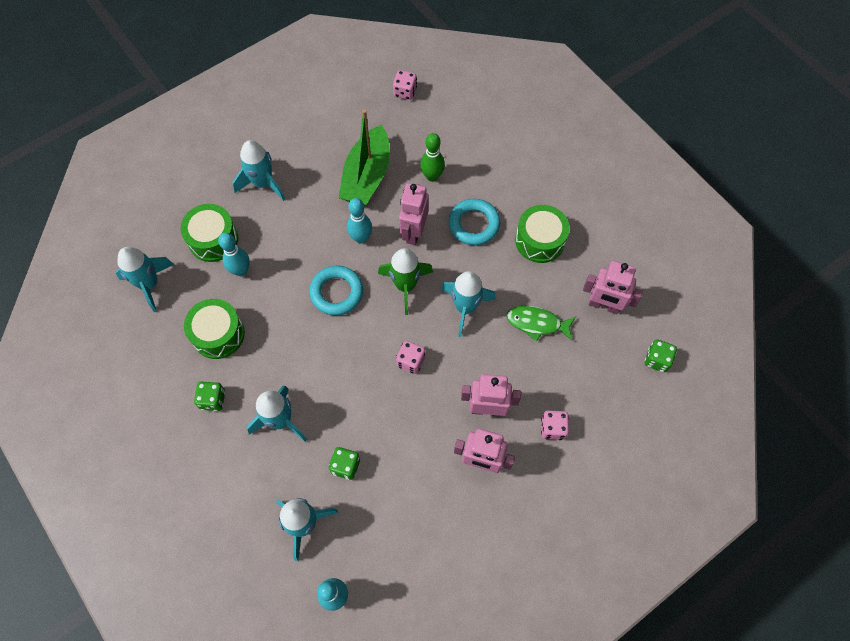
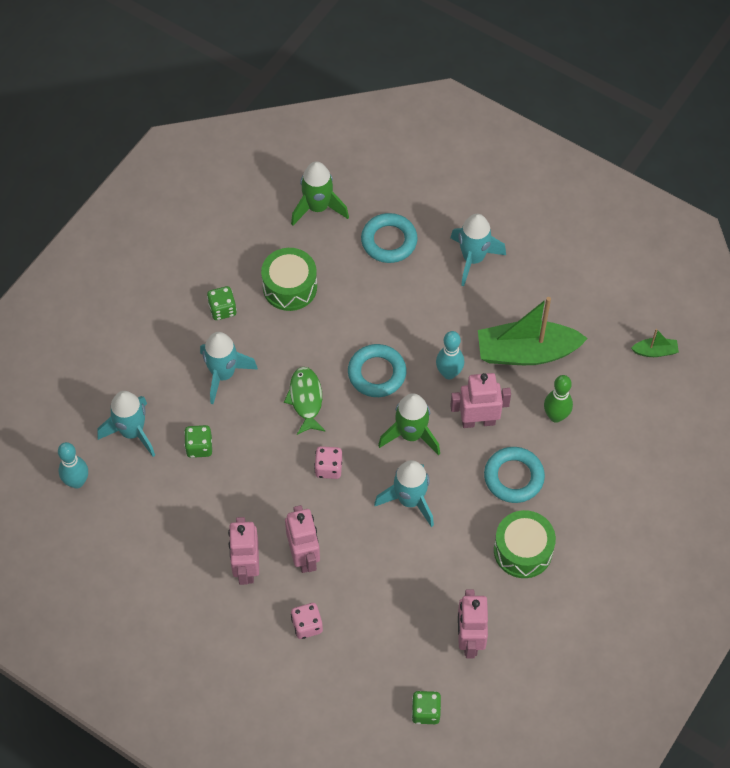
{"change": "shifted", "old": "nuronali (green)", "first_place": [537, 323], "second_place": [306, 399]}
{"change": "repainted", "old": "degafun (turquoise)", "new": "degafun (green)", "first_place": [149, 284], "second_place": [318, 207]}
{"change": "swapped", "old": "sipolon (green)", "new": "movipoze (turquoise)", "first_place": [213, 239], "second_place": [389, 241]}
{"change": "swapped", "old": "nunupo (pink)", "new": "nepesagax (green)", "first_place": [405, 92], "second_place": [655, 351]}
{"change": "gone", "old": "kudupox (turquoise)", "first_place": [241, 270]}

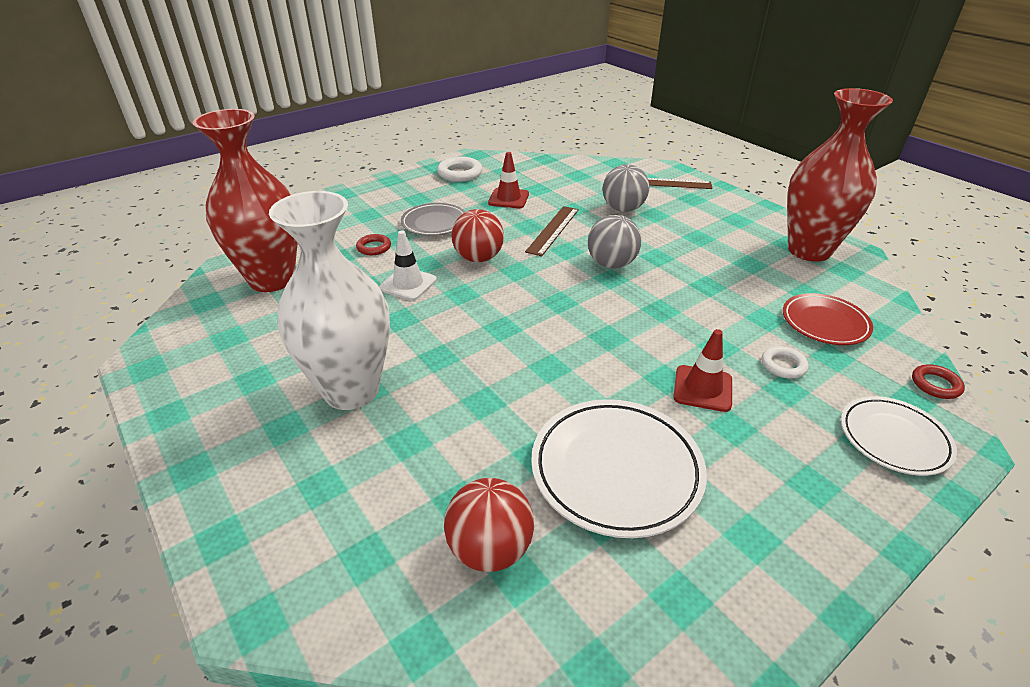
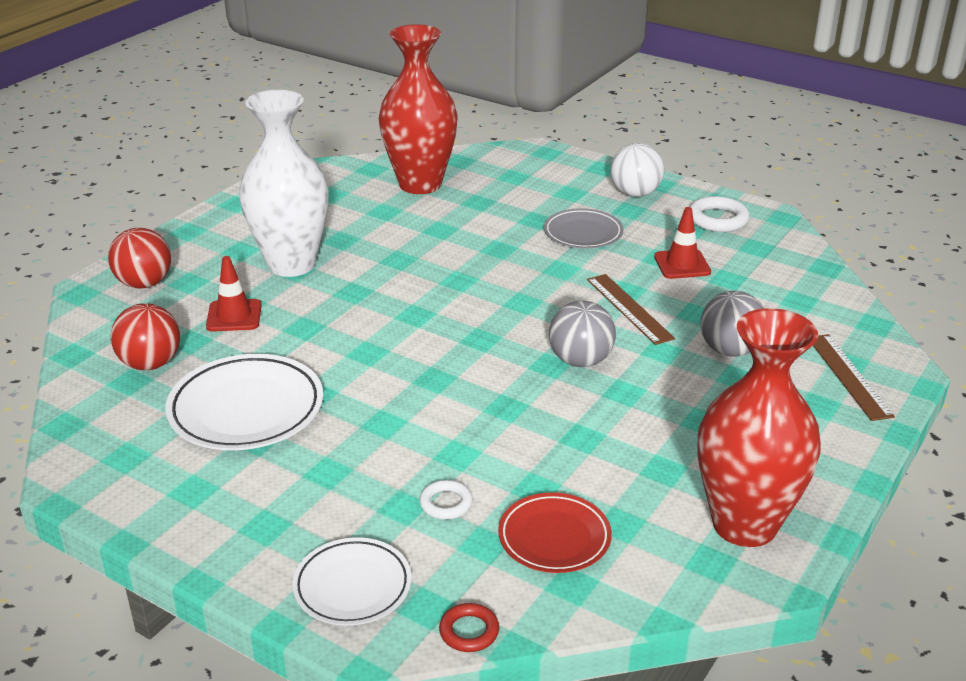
{"change": "shifted", "old": "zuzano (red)", "first_place": [478, 258], "second_place": [144, 283]}
{"change": "shifted", "old": "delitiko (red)", "first_place": [702, 388], "second_place": [234, 316]}
{"change": "rotated", "old": "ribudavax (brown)", "first_place": [553, 230], "second_place": [629, 308], "degrees": 60}
{"change": "new", "new": "zuzano (white)", "second_place": [635, 193]}
{"change": "gone", "old": "movipoze (red)", "first_place": [374, 247]}
{"change": "gone", "old": "delitiko (white)", "first_place": [408, 284]}

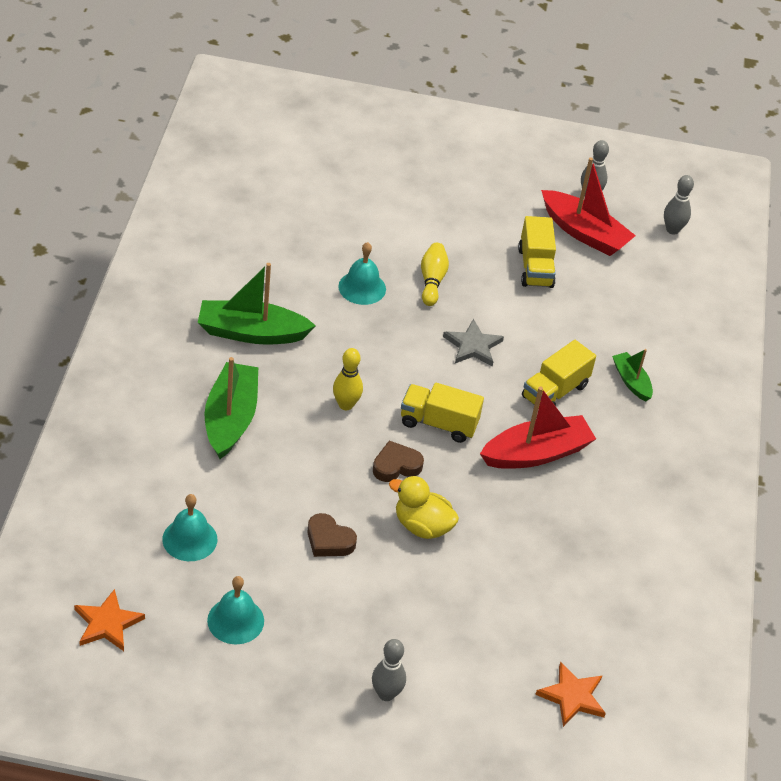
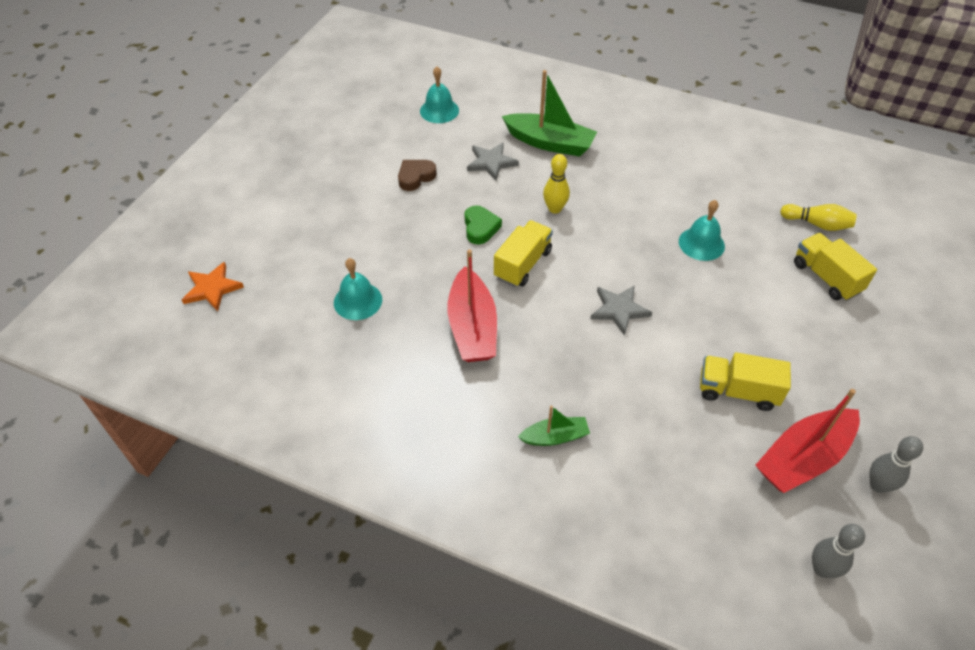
{"change": "shifted", "old": "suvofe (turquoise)", "first_place": [235, 620], "second_place": [358, 301]}
{"change": "repainted", "old": "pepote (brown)", "new": "pepote (green)", "first_place": [396, 466], "second_place": [480, 228]}
{"change": "new", "new": "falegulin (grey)", "second_place": [491, 162]}
{"change": "shifted", "old": "kudupox (yellow)", "first_place": [432, 281], "second_place": [817, 224]}
{"change": "shifted", "old": "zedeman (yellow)", "first_place": [555, 391], "second_place": [826, 277]}
{"change": "gone", "old": "falegulin (orange)", "first_place": [107, 623]}
{"change": "gone", "old": "nepesagax (green)", "first_place": [252, 333]}
{"change": "gone", "old": "kudupox (grey)", "first_place": [386, 694]}
{"change": "gone", "old": "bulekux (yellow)", "first_place": [422, 526]}

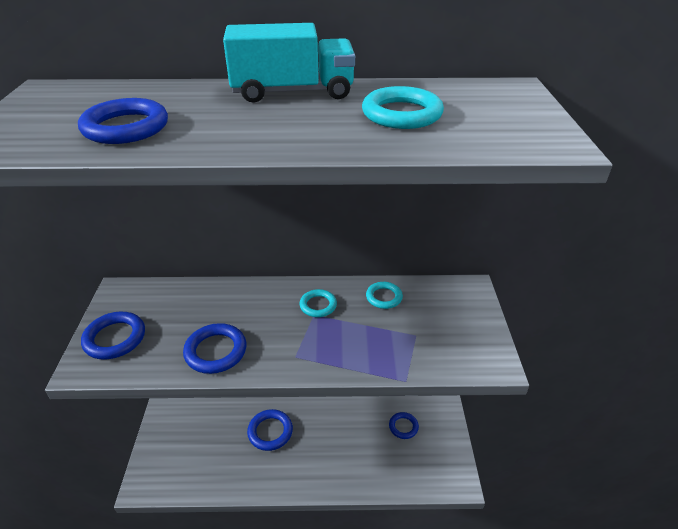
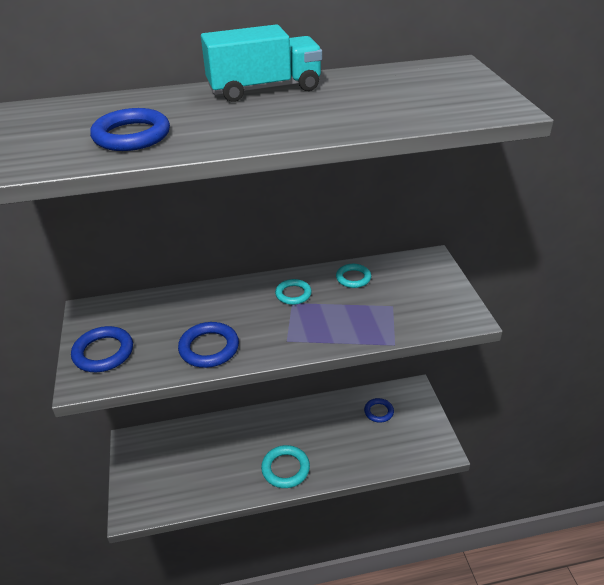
{"change": "shifted", "old": "movipoze (turquoise)", "first_place": [401, 114], "second_place": [285, 469]}
{"change": "gone", "old": "movipoze (blue)", "first_place": [270, 432]}

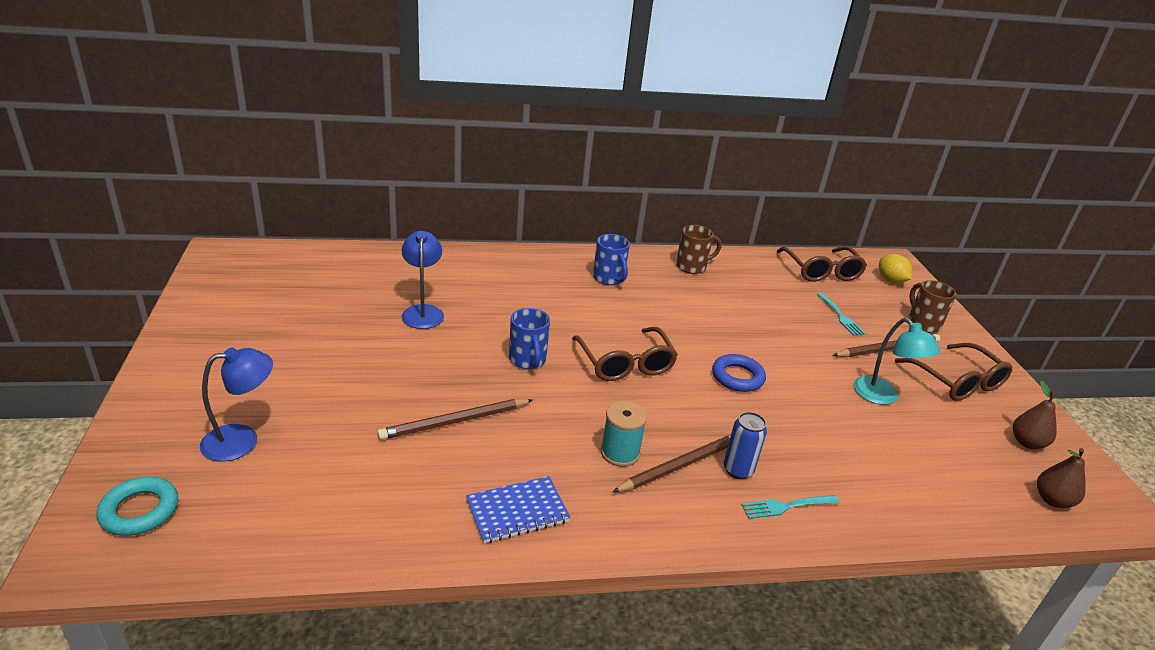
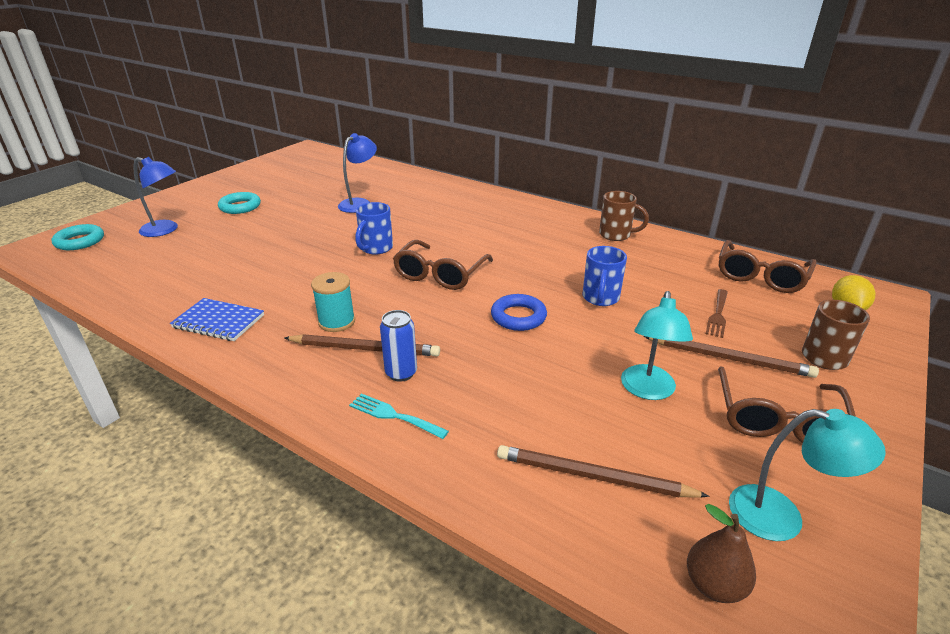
{"change": "new", "new": "movipoze (turquoise)", "second_place": [240, 207]}
{"change": "shifted", "old": "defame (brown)", "first_place": [455, 422], "second_place": [593, 477]}
{"change": "shifted", "old": "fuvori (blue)", "first_place": [609, 278], "second_place": [600, 298]}
{"change": "repainted", "old": "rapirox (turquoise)", "new": "rapirox (brown)", "first_place": [841, 316], "second_place": [718, 315]}
{"change": "swapped", "old": "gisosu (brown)", "new": "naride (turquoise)", "first_place": [1027, 443], "second_place": [781, 517]}

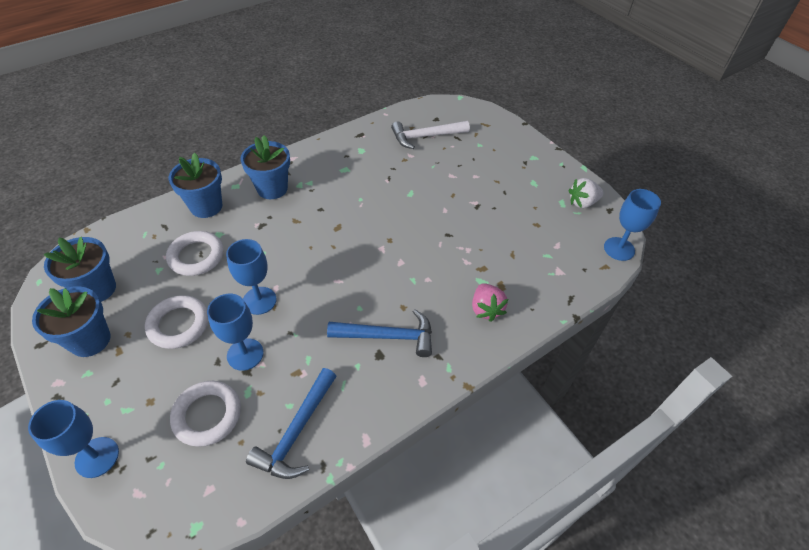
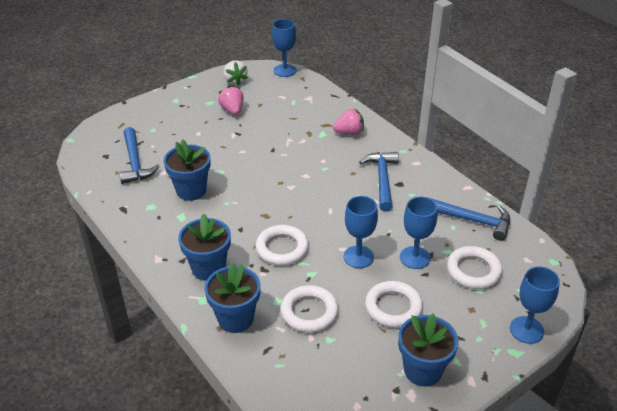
{"change": "repainted", "old": "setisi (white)", "new": "setisi (blue)", "first_place": [425, 136], "second_place": [135, 162]}
{"change": "shifted", "old": "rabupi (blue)", "first_place": [97, 289], "second_place": [191, 190]}
{"change": "new", "new": "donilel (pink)", "second_place": [232, 110]}
{"change": "new", "new": "movipoze (white)", "second_place": [282, 248]}

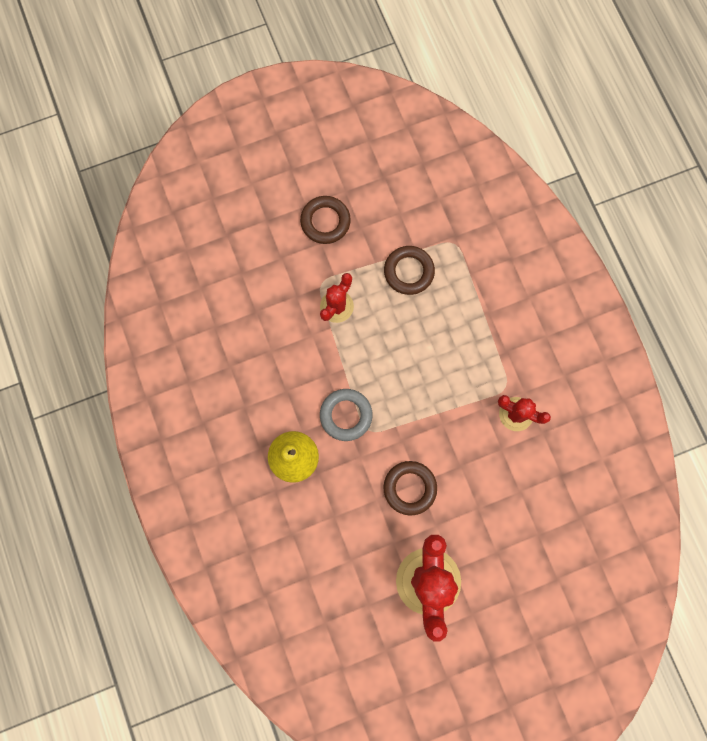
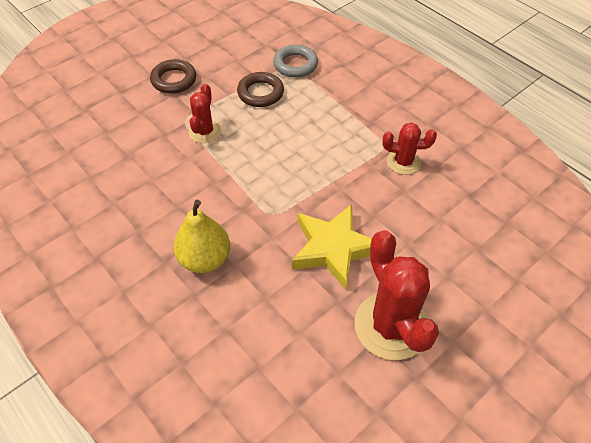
{"change": "shifted", "old": "movipoze (grey)", "first_place": [346, 415], "second_place": [295, 64]}
{"change": "swapped", "old": "movipoze (brown)", "new": "falegulin (yellow)", "first_place": [409, 488], "second_place": [333, 248]}

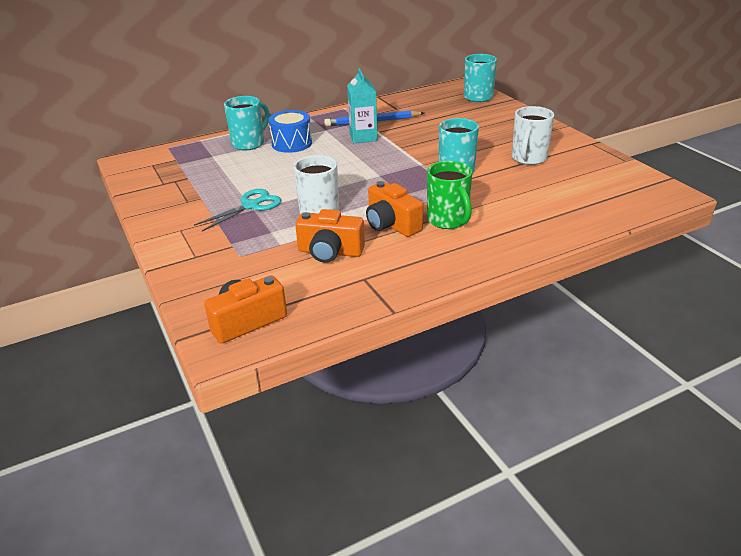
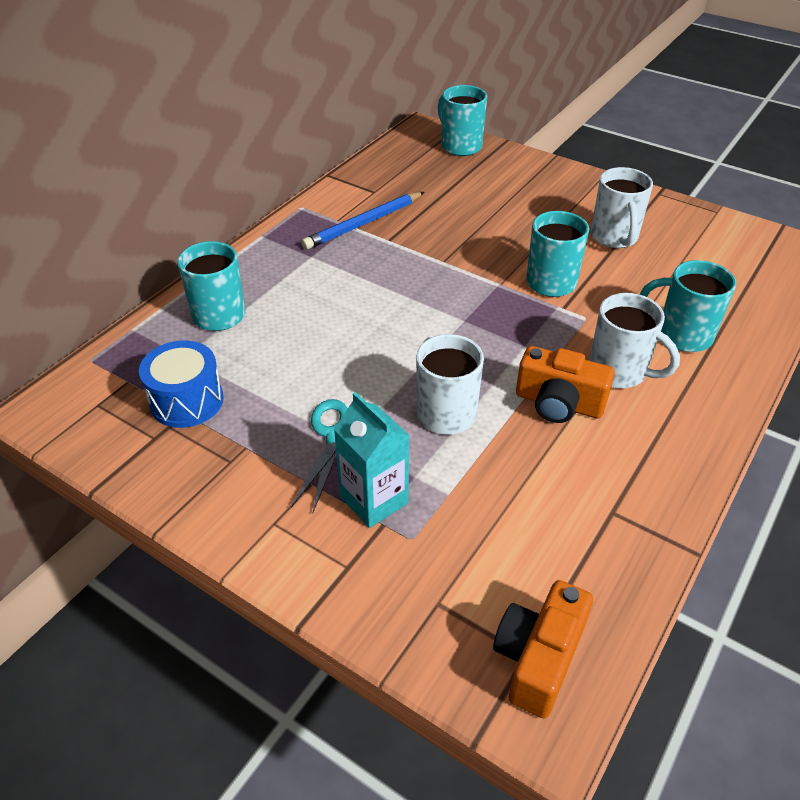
{"change": "shifted", "old": "sipolon (blue)", "first_place": [292, 143], "second_place": [187, 401]}
{"change": "shifted", "old": "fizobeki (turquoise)", "first_place": [363, 137], "second_place": [374, 500]}
{"change": "repainted", "old": "fuvori (green)", "new": "fuvori (white)", "first_place": [448, 221], "second_place": [619, 372]}
{"change": "new", "new": "fuvori (turquoise)", "second_place": [681, 335]}
{"change": "gone", "old": "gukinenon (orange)", "first_place": [330, 252]}

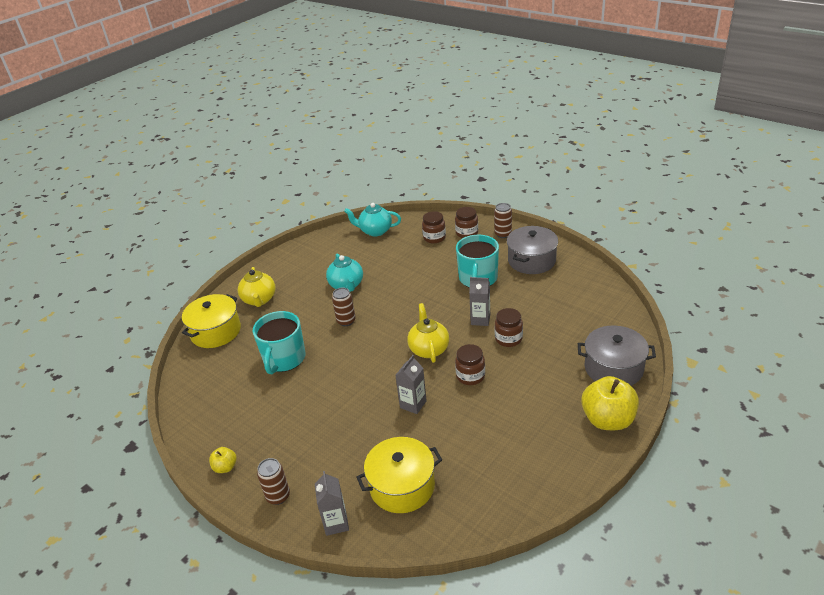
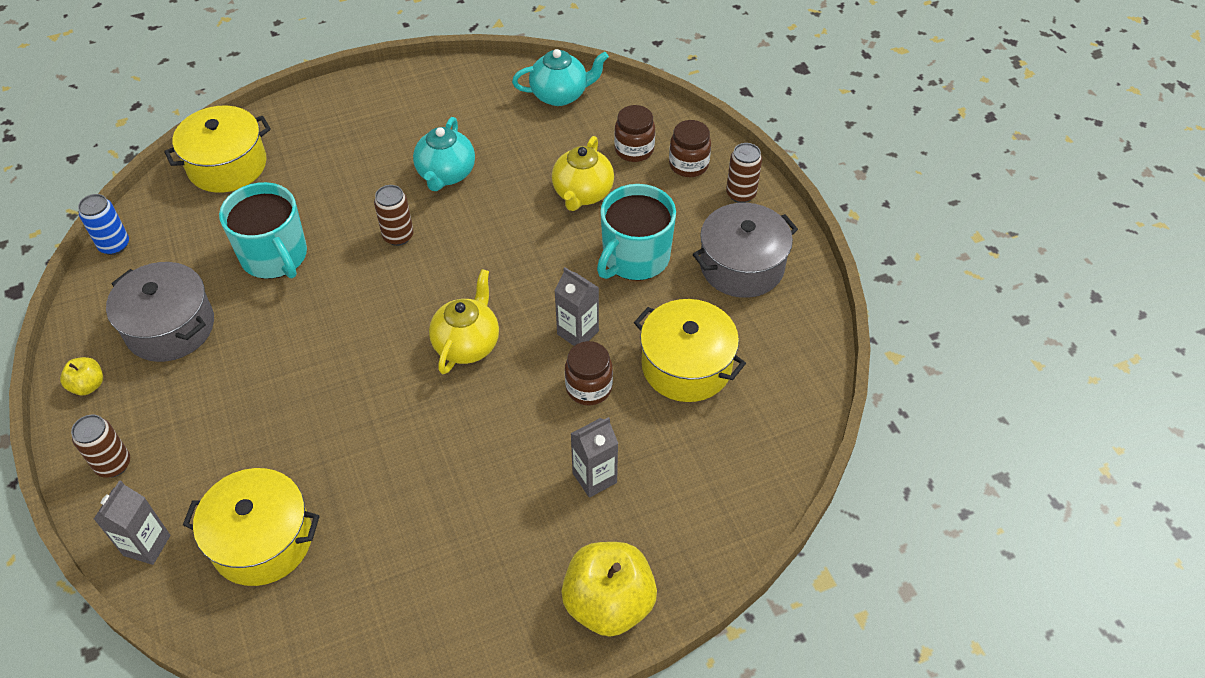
{"change": "new", "new": "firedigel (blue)", "second_place": [114, 245]}
{"change": "shifted", "old": "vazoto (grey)", "first_place": [613, 368], "second_place": [170, 327]}
{"change": "rotated", "old": "fuvori (turquoise)", "first_place": [284, 359], "second_place": [275, 256], "degrees": -75}
{"change": "rotated", "old": "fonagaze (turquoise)", "first_place": [375, 231], "second_place": [560, 95], "degrees": 135}
{"change": "shifted", "old": "fonagaze (yellow)", "first_place": [259, 300], "second_place": [582, 194]}
{"change": "shifted", "old": "fizobeki (grey)", "first_place": [413, 404], "second_place": [594, 478]}
{"change": "new", "new": "vazoto (yellow)", "second_place": [686, 366]}
{"change": "gone", "old": "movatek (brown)", "first_place": [470, 376]}

